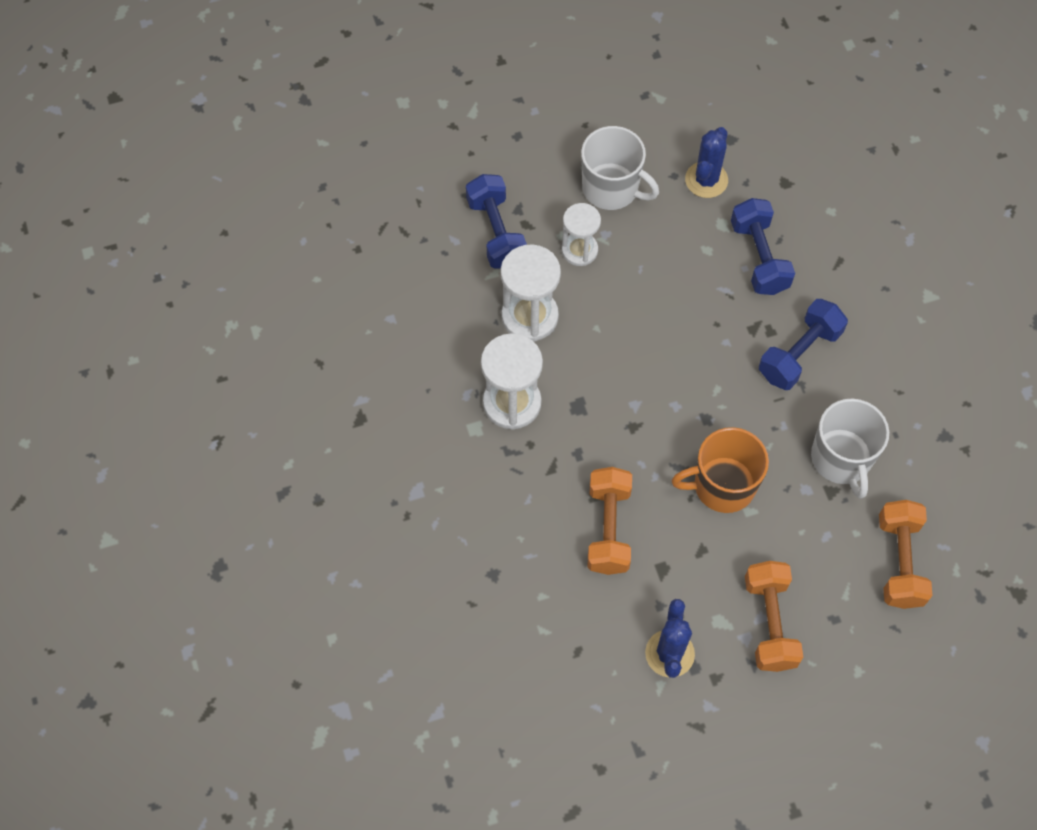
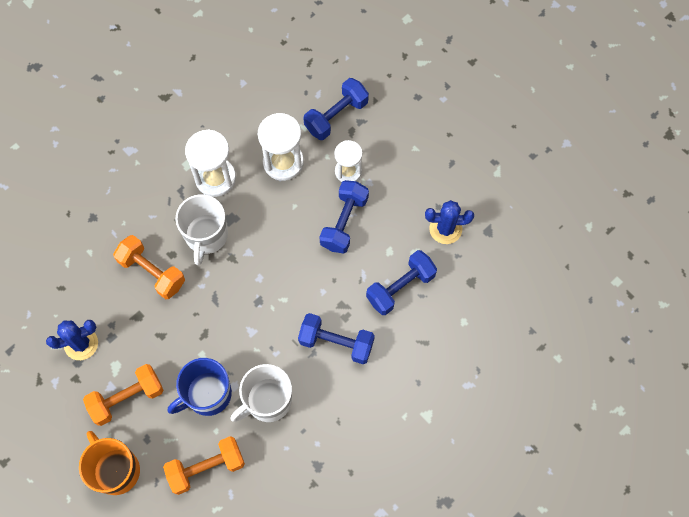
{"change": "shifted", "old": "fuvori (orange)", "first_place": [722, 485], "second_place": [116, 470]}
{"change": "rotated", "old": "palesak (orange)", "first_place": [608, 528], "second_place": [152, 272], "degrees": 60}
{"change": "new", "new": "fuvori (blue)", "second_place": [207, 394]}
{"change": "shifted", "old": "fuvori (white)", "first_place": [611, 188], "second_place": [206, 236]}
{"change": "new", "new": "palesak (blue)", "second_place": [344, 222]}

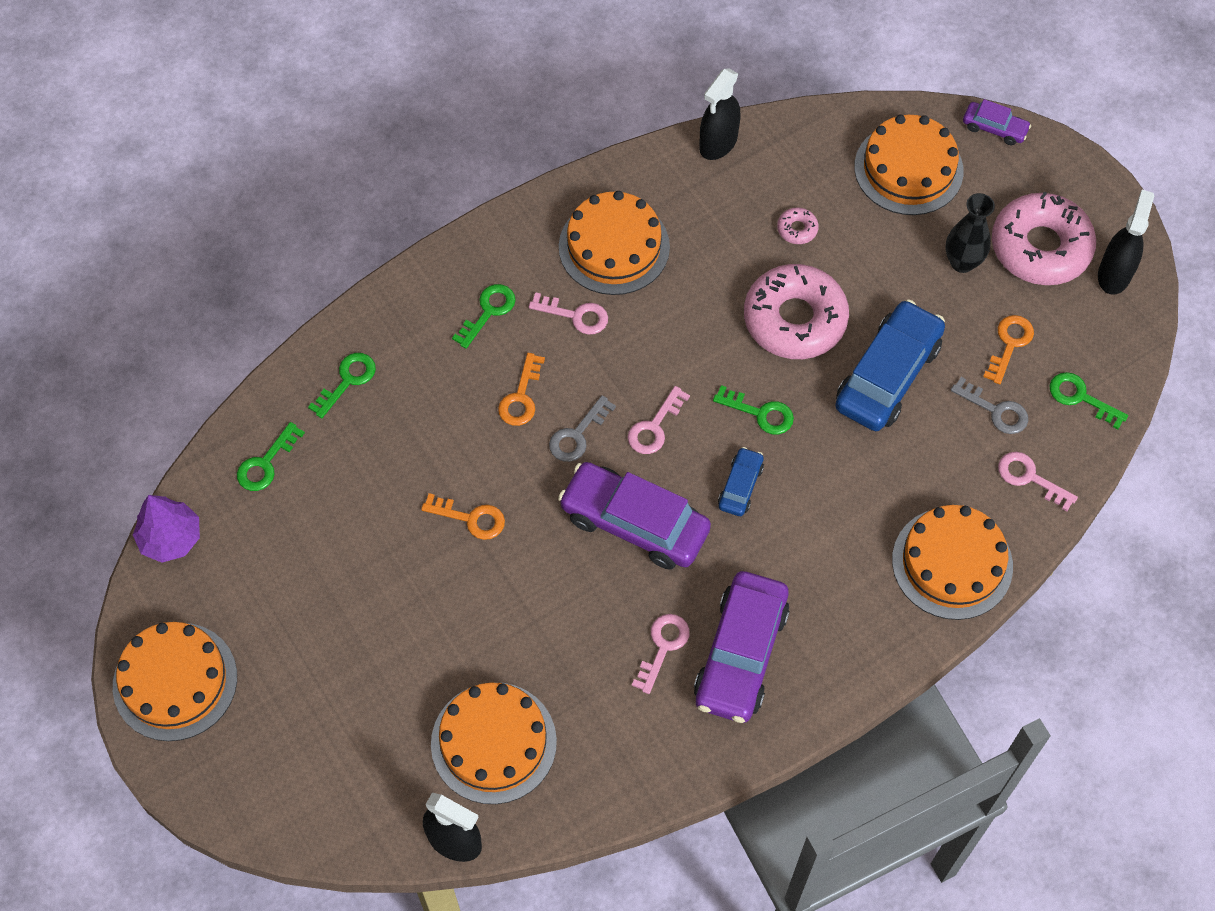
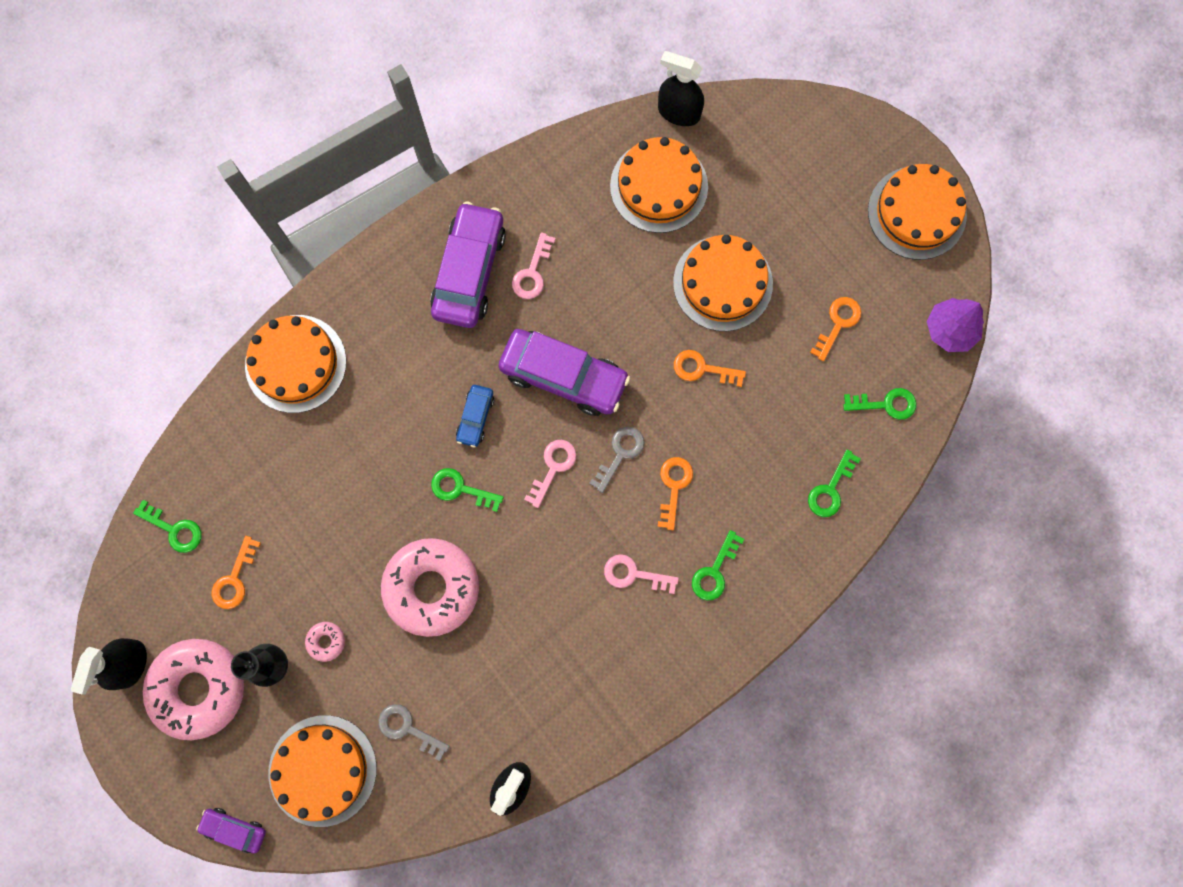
{"change": "shifted", "old": "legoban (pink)", "first_place": [797, 229], "second_place": [326, 641]}
{"change": "shifted", "old": "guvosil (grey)", "first_place": [995, 410], "second_place": [408, 729]}
{"change": "shifted", "old": "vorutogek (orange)", "first_place": [614, 246], "second_place": [722, 283]}
{"change": "new", "new": "guvosil (orange)", "second_place": [838, 323]}
{"change": "rotated", "old": "guvosil (green)", "first_place": [266, 463], "second_place": [885, 404], "degrees": 60}
{"change": "gone", "old": "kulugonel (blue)", "first_place": [888, 375]}
{"change": "gone", "old": "guvosil (pink)", "first_place": [1030, 478]}

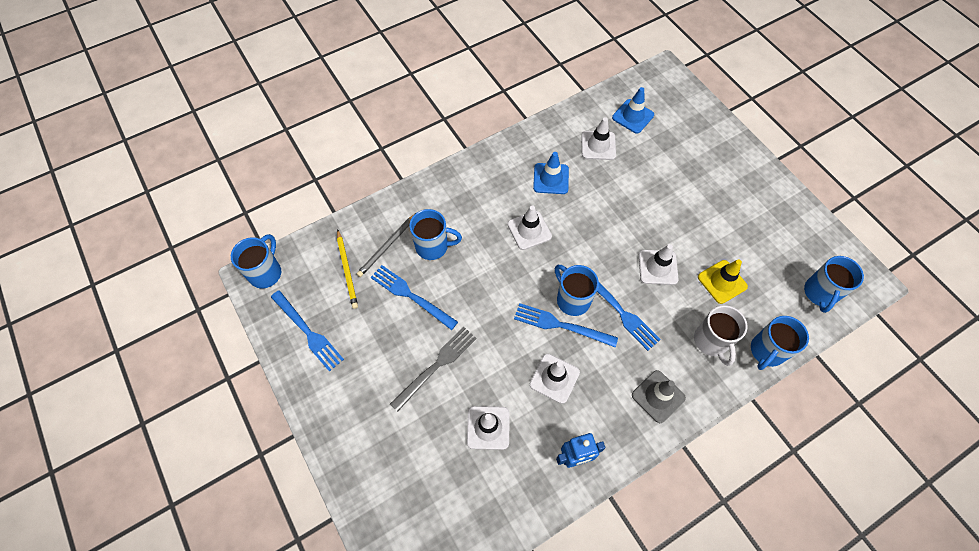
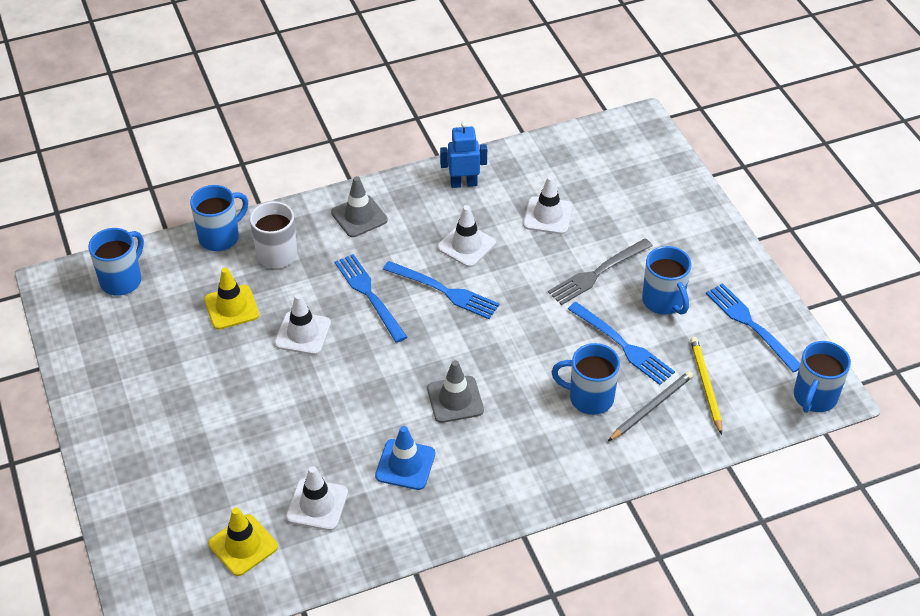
{"change": "repainted", "old": "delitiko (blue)", "new": "delitiko (yellow)", "first_place": [633, 116], "second_place": [243, 545]}
{"change": "repainted", "old": "delitiko (white)", "new": "delitiko (grey)", "first_place": [529, 230], "second_place": [455, 399]}
{"change": "shifted", "old": "fuvori (blue)", "first_place": [572, 299], "second_place": [663, 301]}

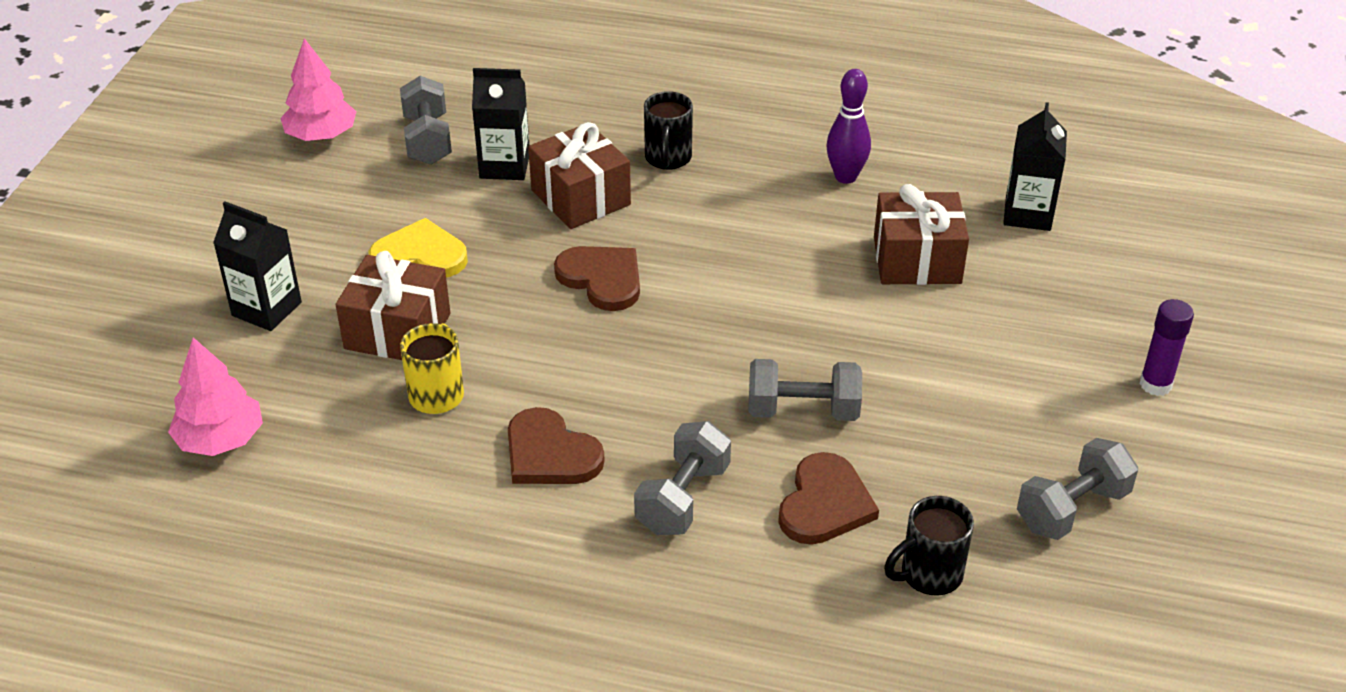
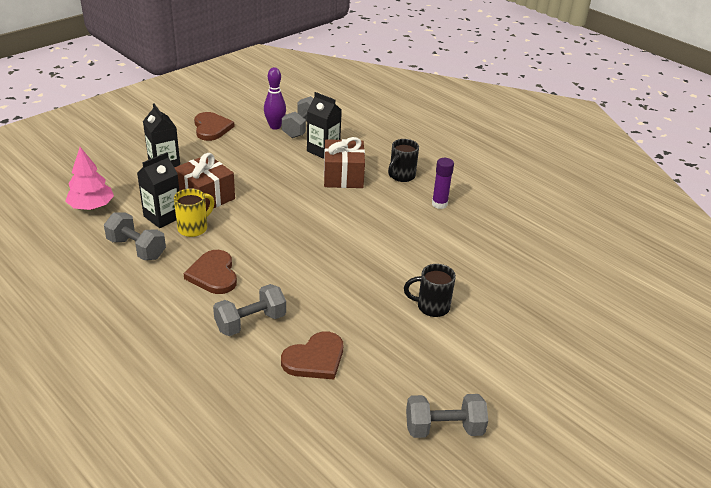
{"change": "shifted", "old": "palesak (grey)", "first_place": [803, 411], "second_place": [136, 248]}
{"change": "shifted", "old": "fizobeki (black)", "first_place": [1028, 214], "second_place": [163, 217]}
{"change": "shifted", "old": "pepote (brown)", "first_place": [602, 279], "second_place": [211, 128]}
{"change": "shifted", "old": "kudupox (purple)", "first_place": [845, 177], "second_place": [275, 126]}
{"change": "shifted", "old": "fuvori (black)", "first_place": [928, 575], "second_place": [431, 307]}
{"change": "shifted", "old": "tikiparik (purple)", "first_place": [1155, 384], "second_place": [439, 204]}
{"change": "gone", "old": "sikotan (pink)", "first_place": [321, 135]}
{"change": "gone", "old": "pepote (yellow)", "first_place": [419, 256]}
{"change": "gone", "old": "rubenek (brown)", "first_place": [917, 260]}

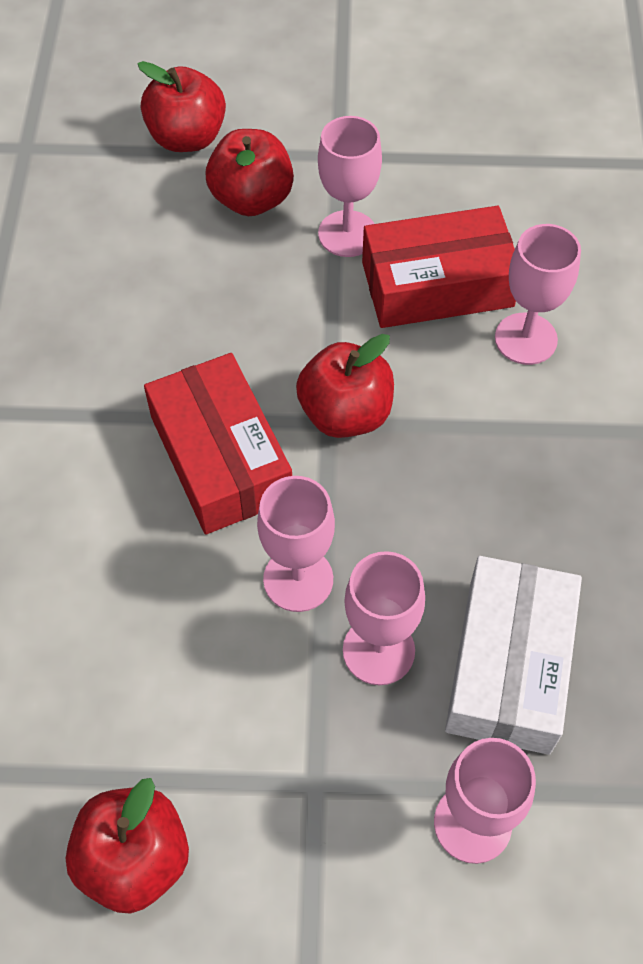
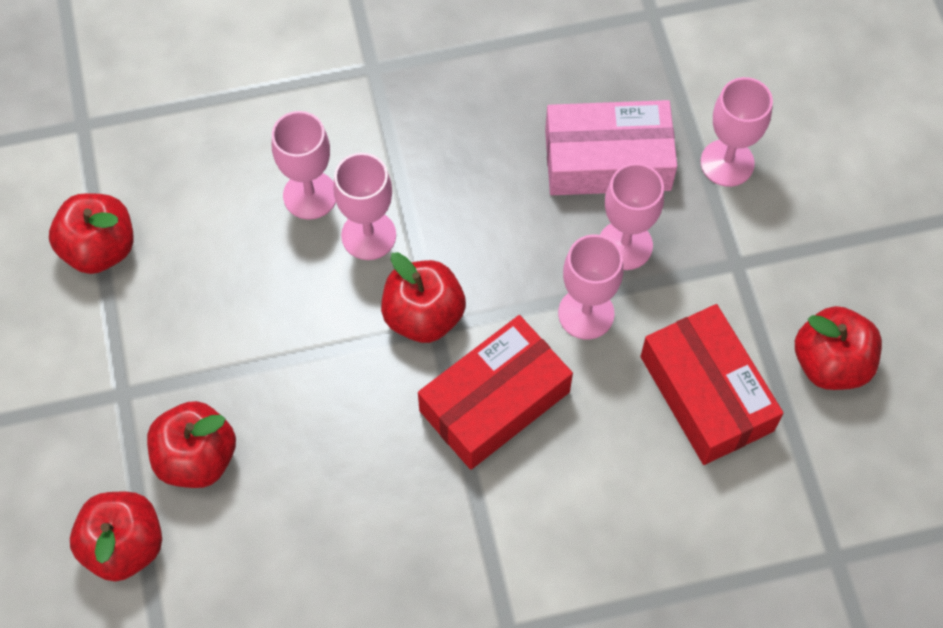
{"change": "new", "new": "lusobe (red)", "second_place": [100, 248]}
{"change": "shifted", "old": "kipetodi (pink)", "first_place": [347, 234], "second_place": [368, 235]}
{"change": "repainted", "old": "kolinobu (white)", "new": "kolinobu (pink)", "first_place": [508, 665], "second_place": [607, 160]}
{"change": "shifted", "old": "kolinobu (red)", "first_place": [437, 284], "second_place": [706, 393]}

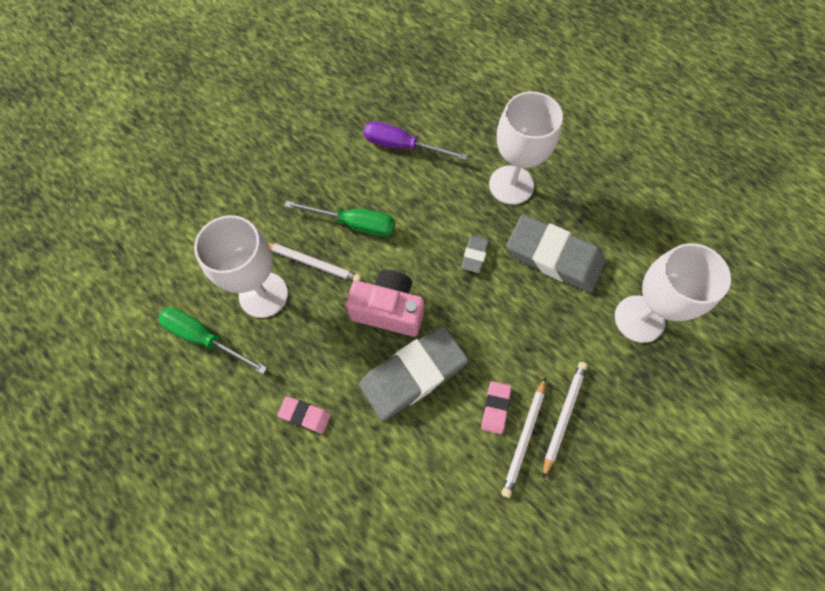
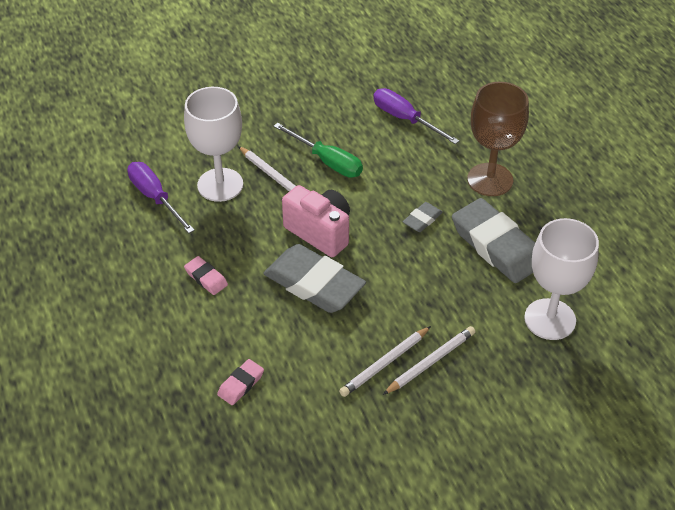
{"change": "repainted", "old": "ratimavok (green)", "new": "ratimavok (purple)", "first_place": [204, 338], "second_place": [155, 197]}
{"change": "shifted", "old": "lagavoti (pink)", "first_place": [495, 408], "second_place": [241, 384]}
{"change": "rotated", "old": "lagavoti (grey)", "first_place": [413, 374], "second_place": [314, 284], "degrees": 45}
{"change": "repainted", "old": "kipetodi (white)", "new": "kipetodi (brown)", "first_place": [511, 185], "second_place": [490, 180]}

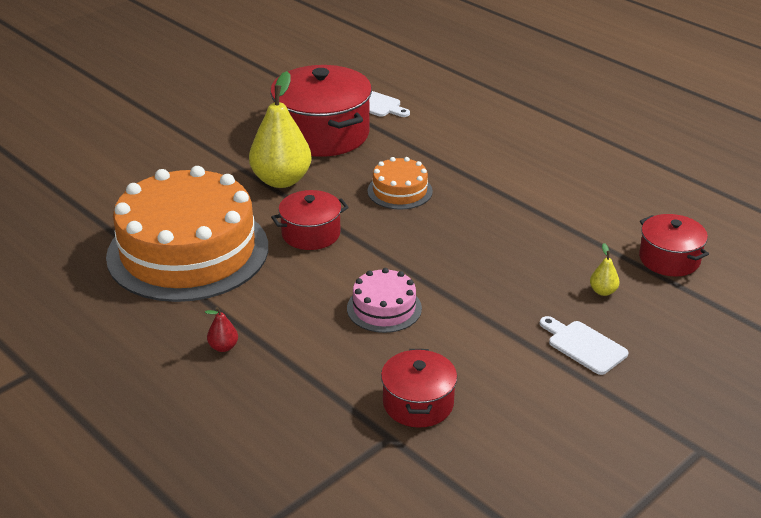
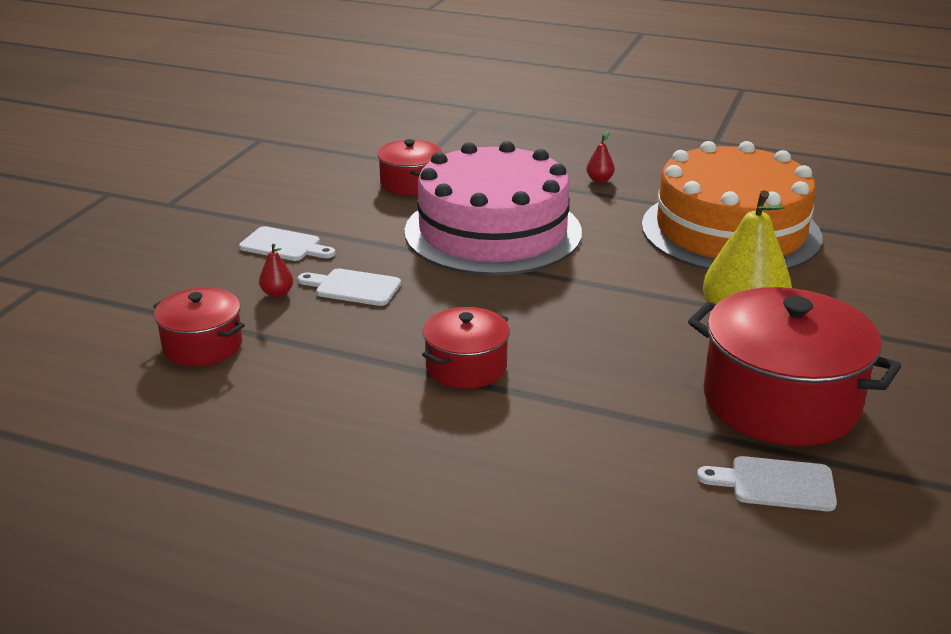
{"change": "repainted", "old": "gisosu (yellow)", "new": "gisosu (red)", "first_place": [603, 291], "second_place": [277, 293]}
{"change": "new", "new": "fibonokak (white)", "second_place": [353, 287]}
{"change": "scaled", "old": "vorutogek (pink)", "first_place": [384, 308], "second_place": [493, 231], "factor": 2.29}
{"change": "shifted", "old": "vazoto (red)", "first_place": [311, 234], "second_place": [466, 367]}
{"change": "gone", "old": "vorutogek (orange)", "first_place": [400, 191]}

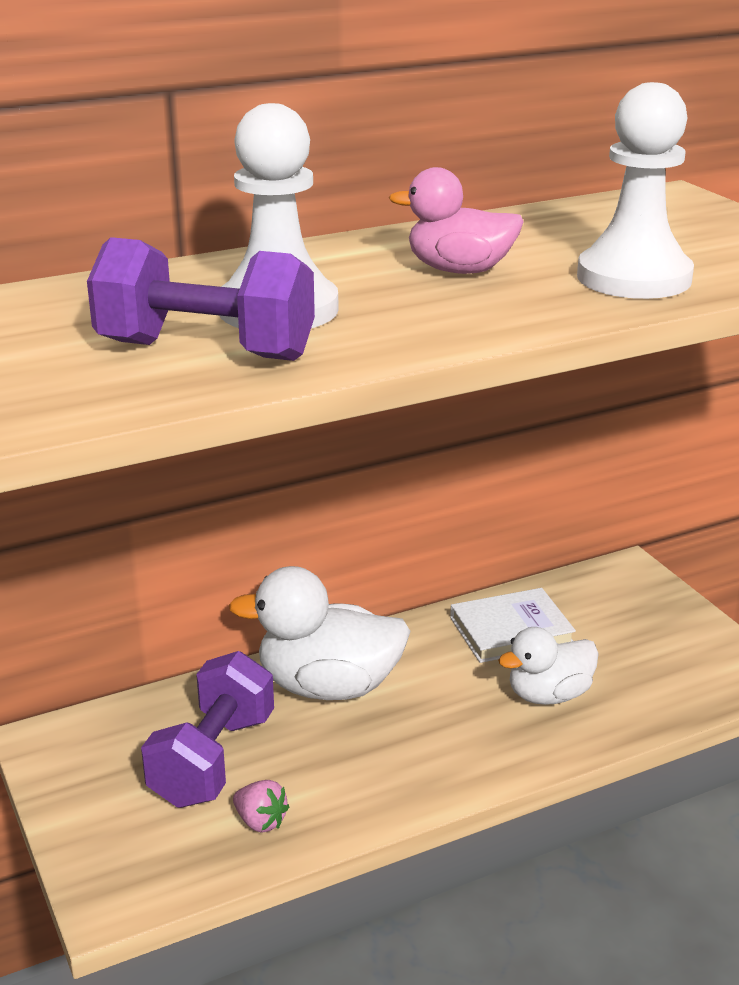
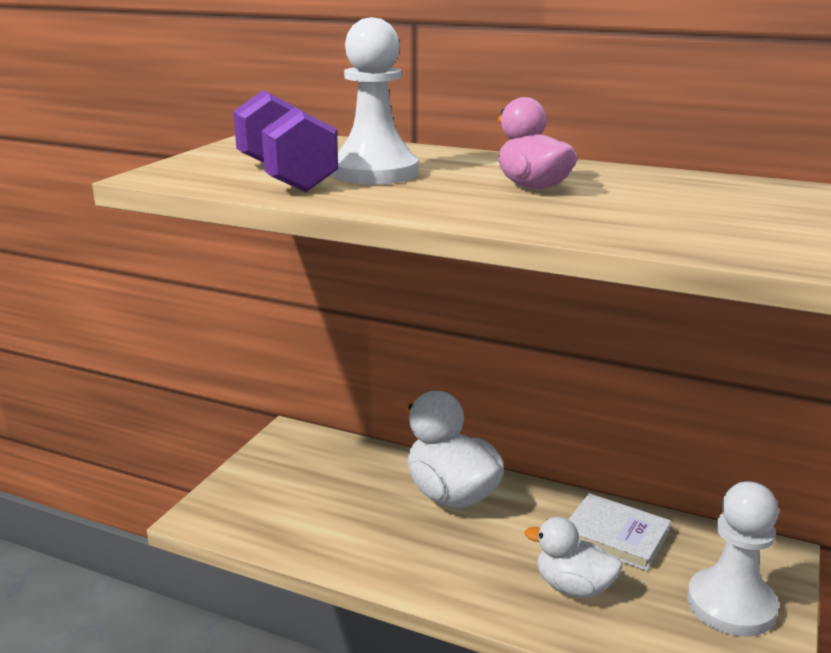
{"change": "shifted", "old": "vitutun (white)", "first_place": [634, 278], "second_place": [731, 605]}
{"change": "gone", "old": "palesak (purple)", "first_place": [213, 760]}
{"change": "gone", "old": "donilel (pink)", "first_place": [260, 822]}

